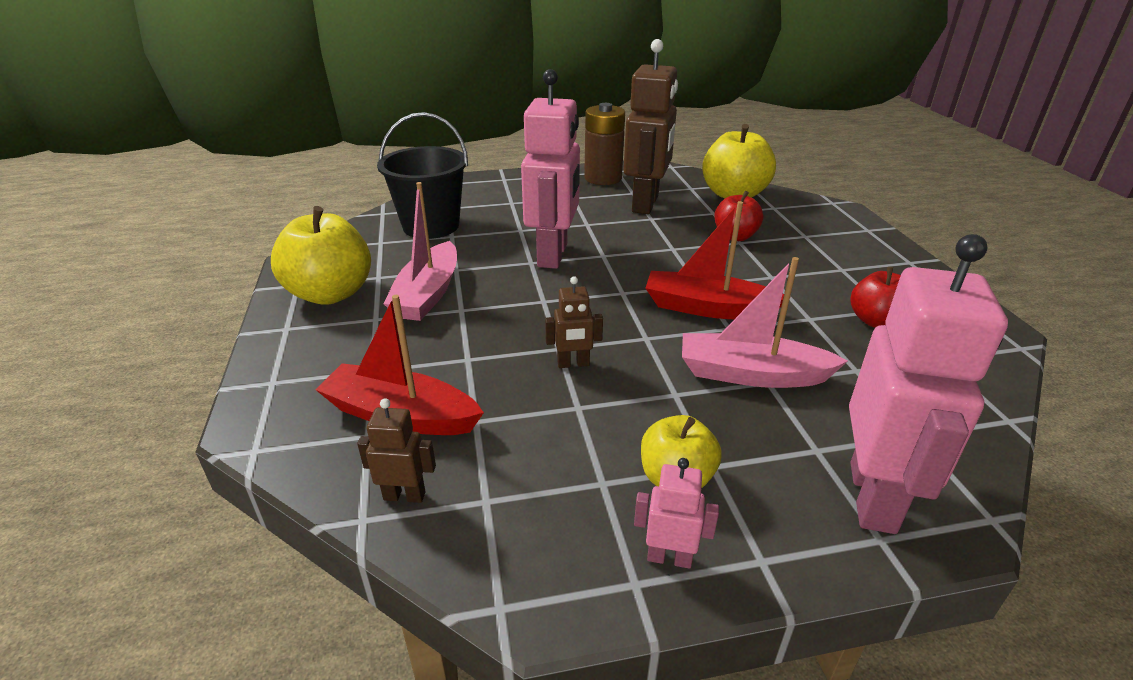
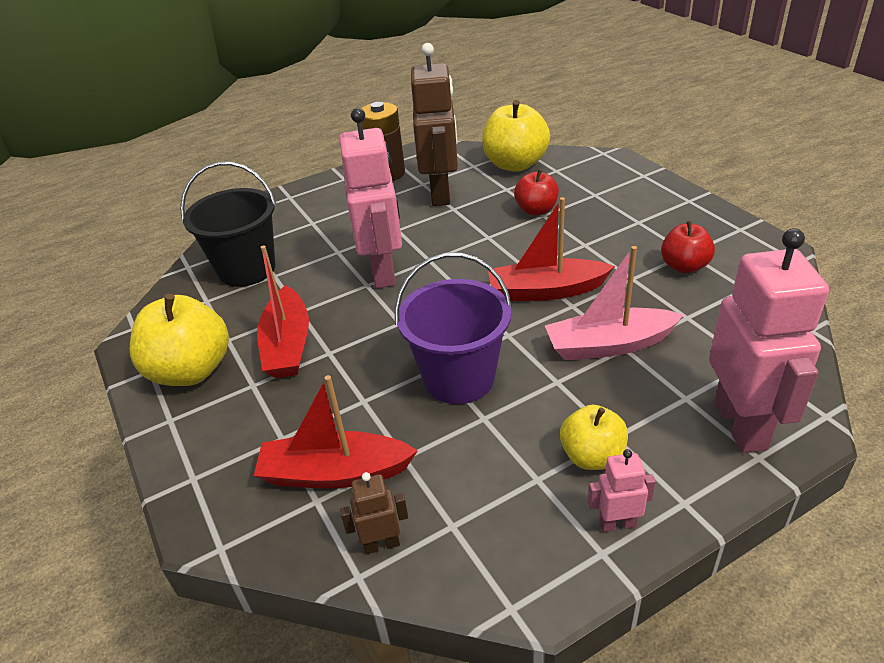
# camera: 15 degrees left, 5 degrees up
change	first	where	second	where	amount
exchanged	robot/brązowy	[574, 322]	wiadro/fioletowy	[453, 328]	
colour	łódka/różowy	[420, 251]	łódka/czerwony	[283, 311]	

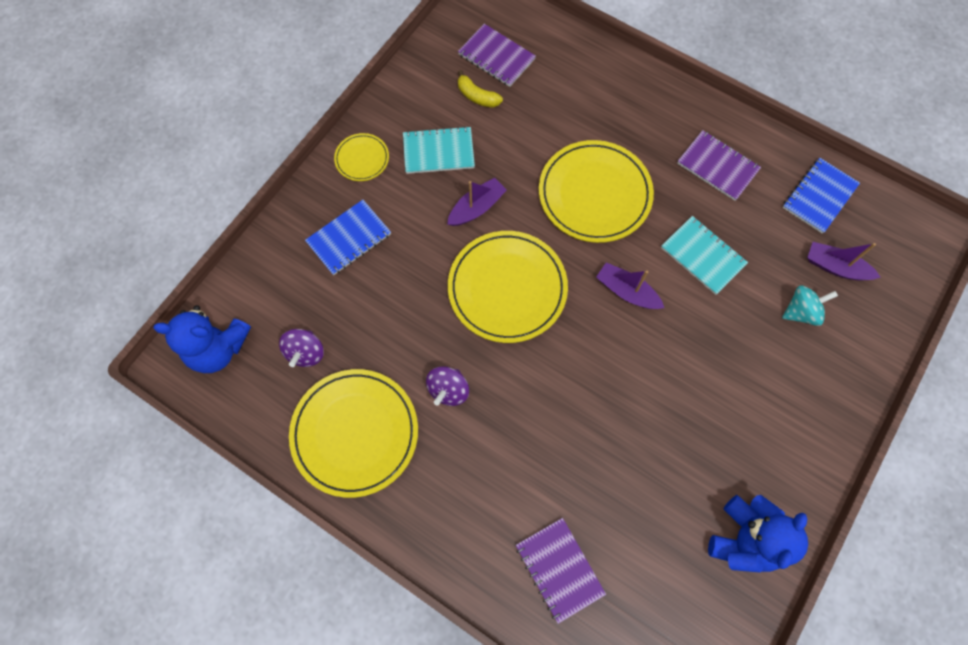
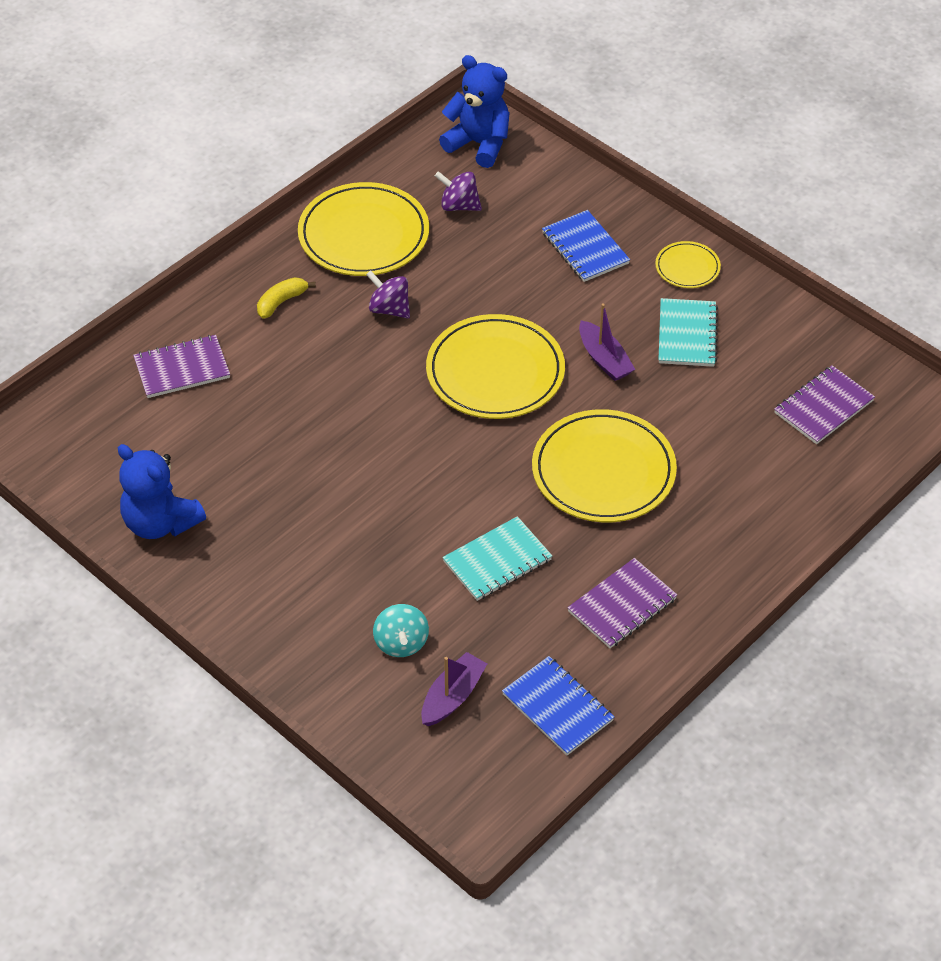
# camera: 100 degrees right, 20 degrees down
change	first	where	second	where	amount
missing	łódka/fioletowy	[630, 285]			
relocated	banan/żółty	[480, 89]		[286, 298]	
spun	miś/niebieski	[202, 339]		[474, 111]	105 degrees clockwise

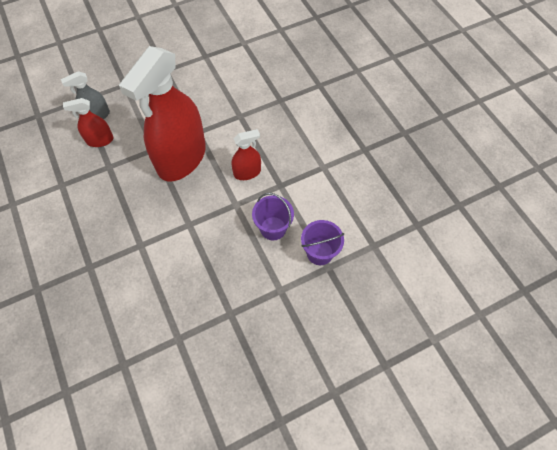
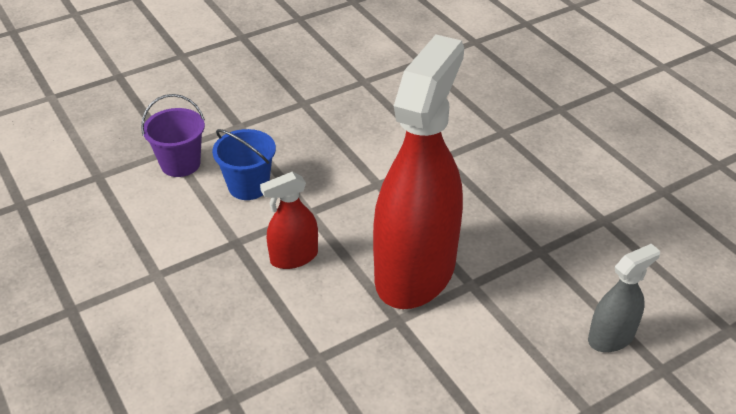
# camera: 175 degrees right, 20 degrees down
change	first	where	second	where	amount
missing	spryskiwacz/czerwony	[88, 122]			
colour	wiadro/fioletowy	[273, 216]	wiadro/niebieski	[244, 164]	

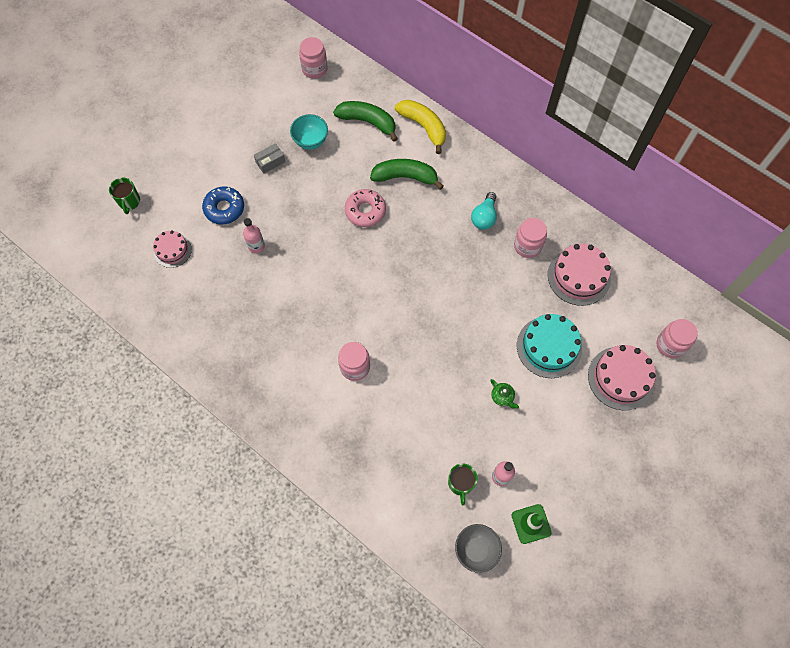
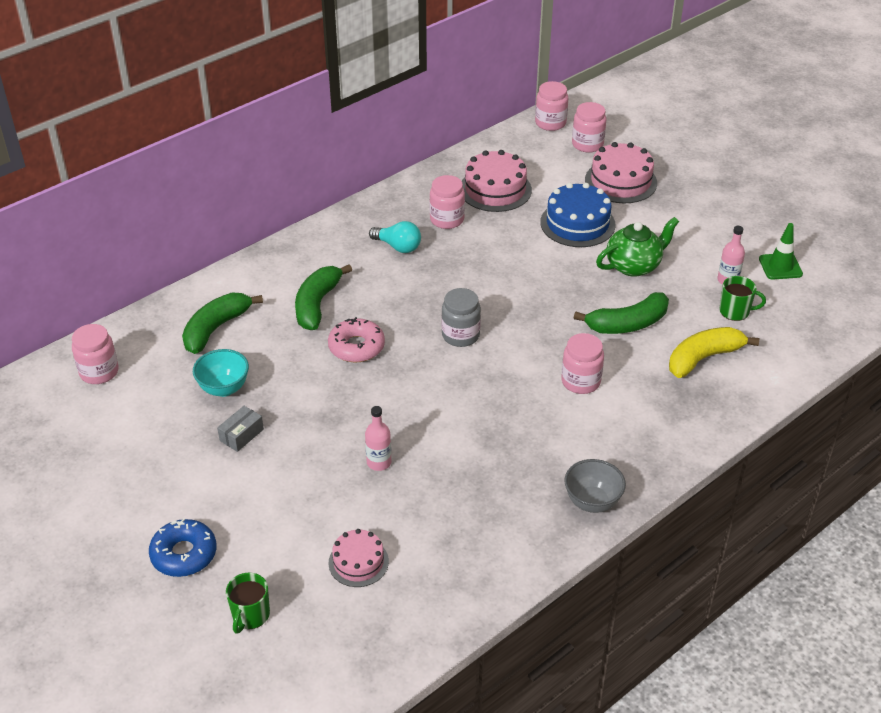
# camera: 80 degrees left, 25 degrees down
change	first	where	second	where	amount
appeared			słoik/szary	[461, 317]	
appeared			słoik/różowy	[551, 106]	
appeared			banan/zielony	[621, 313]	
relocated	donut/niebieski	[223, 205]		[182, 547]	
relocated	banan/żółty	[420, 127]		[714, 352]	
relocated	miska/szary	[478, 548]		[595, 486]	
colour	tort/turkusowy	[549, 346]	tort/niebieski	[578, 215]	
spun	kubek/zielony	[124, 196]		[248, 603]	105 degrees clockwise
spun	pudełko/szary	[269, 158]		[240, 429]	60 degrees clockwise
size	imbryk/zielony	[504, 394]		[637, 247]	x2.04

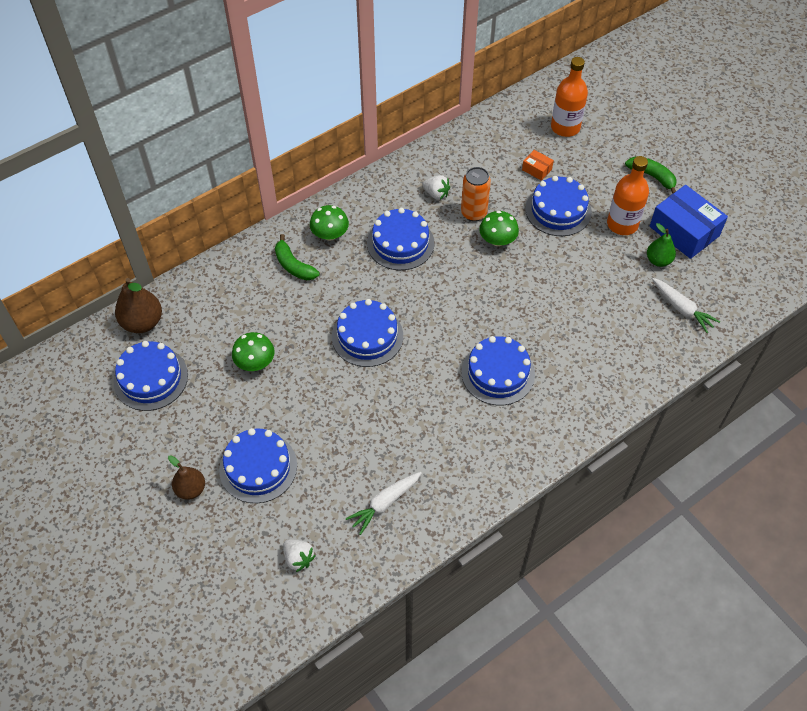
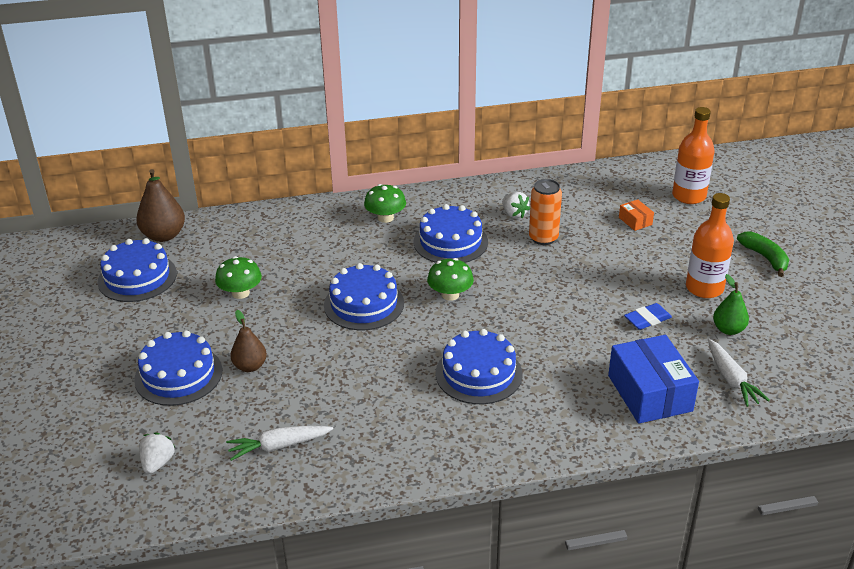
# camera: 25 degrees right, 20 degrees down
change	first	where	second	where	amount
missing	banan/zielony	[297, 257]			
missing	tort/niebieski	[559, 206]			
appeared			gumka do mazania/niebieski	[648, 316]	
relocated	gruszka/brązowy	[186, 477]		[248, 341]	
relocated	grzyb/zielony	[499, 228]		[450, 279]	
relocated	pudełko/niebieski	[688, 222]		[653, 379]	
spun	truskawka/biały	[299, 555]		[157, 453]	150 degrees counterclockwise

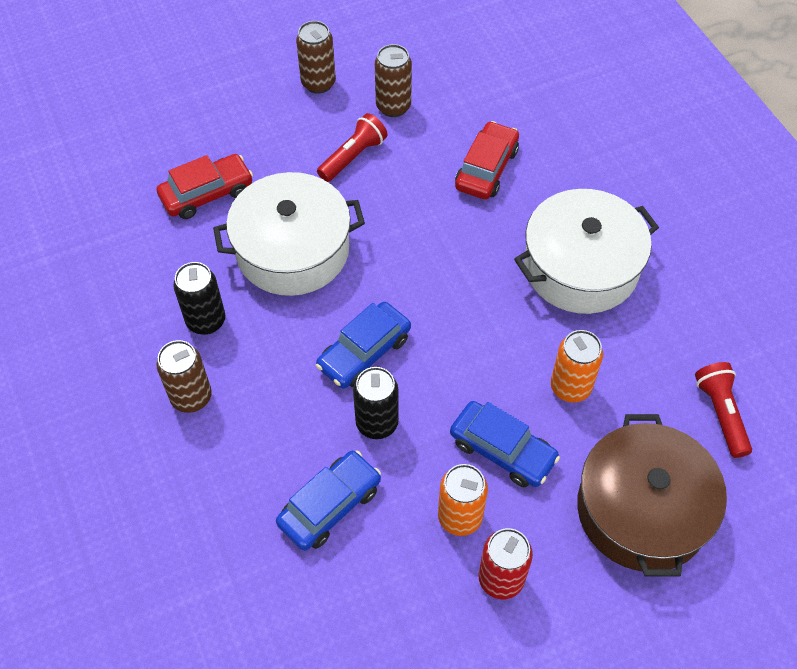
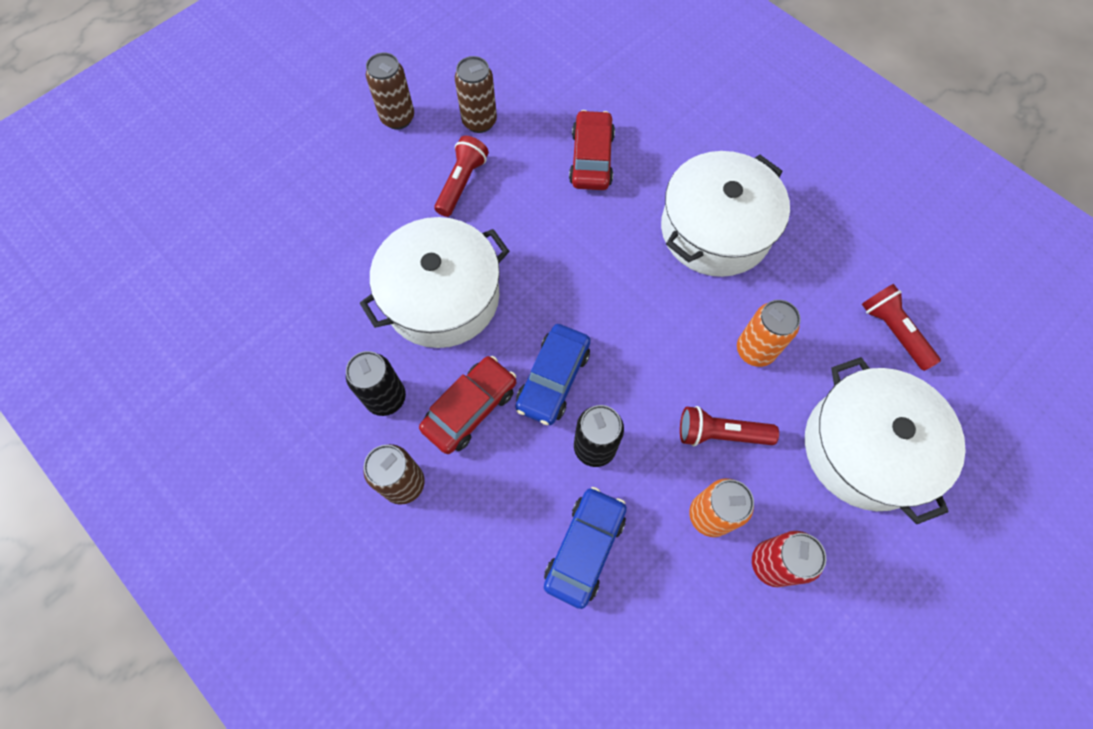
# camera: 20 degrees left, 10 degrees up
change	first	where	second	where	amount
relocated	samochód/czerwony	[204, 186]		[467, 405]	
exchanged	samochód/niebieski	[505, 444]	latarka/czerwony	[729, 426]	
colour	garnek/brązowy	[652, 495]	garnek/biały	[885, 440]	

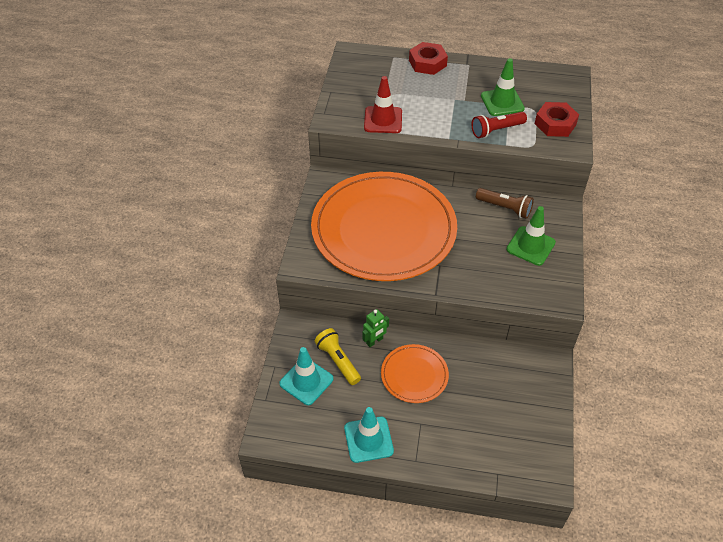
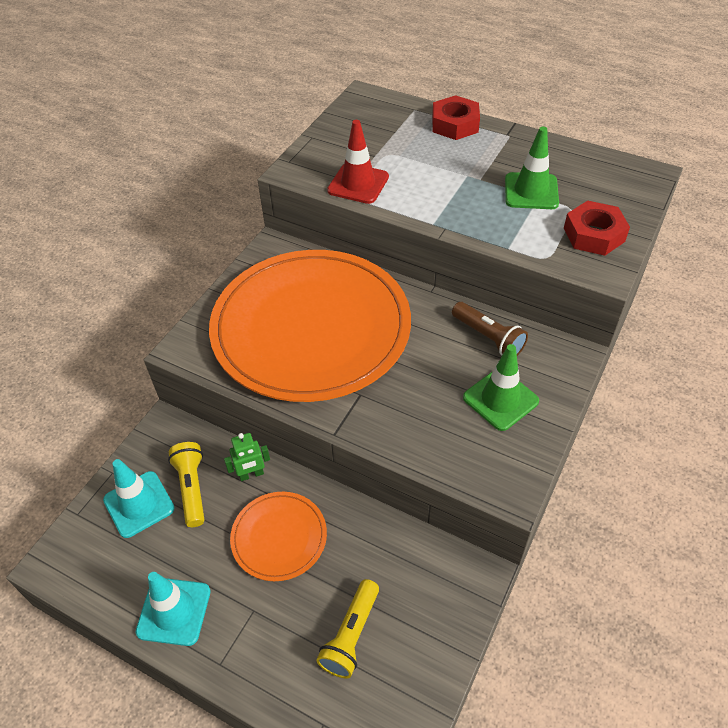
# camera: 20 degrees right, 0 degrees up
change	first	where	second	where	amount
missing	latarka/czerwony	[499, 125]			
appeared			latarka/żółty	[347, 629]	

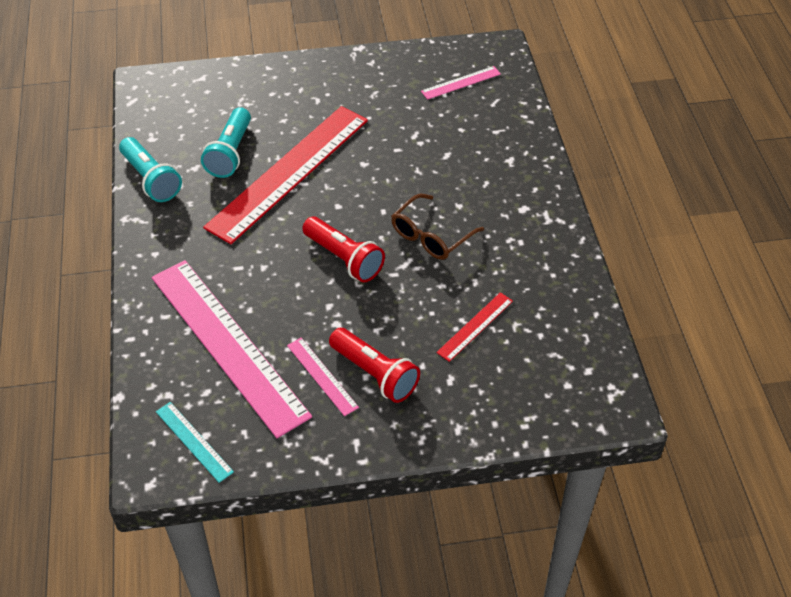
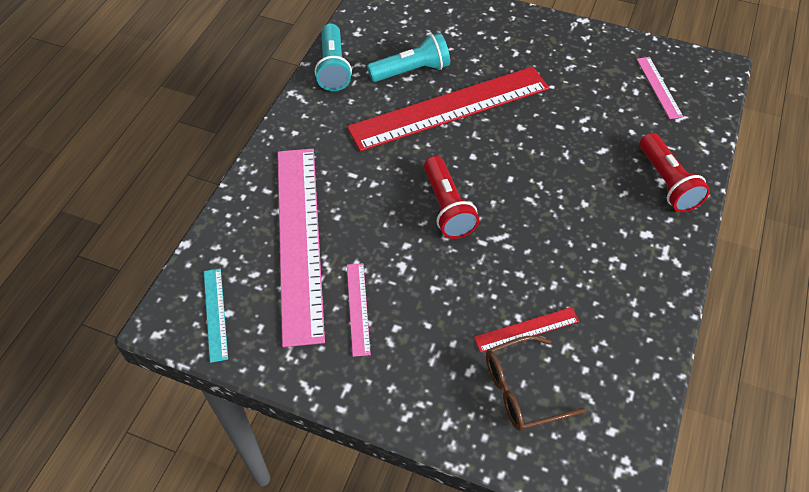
# camera: 30 degrees right, 5 degrees up
change	first	where	second	where	amount
relocated	latarka/czerwony	[374, 365]		[675, 172]	
relocated	okulary/brązowy	[437, 227]		[535, 383]	
spun	latarka/turkusowy	[226, 142]		[408, 57]	150 degrees counterclockwise
spun	linijka/różowy	[461, 83]		[660, 88]	75 degrees clockwise

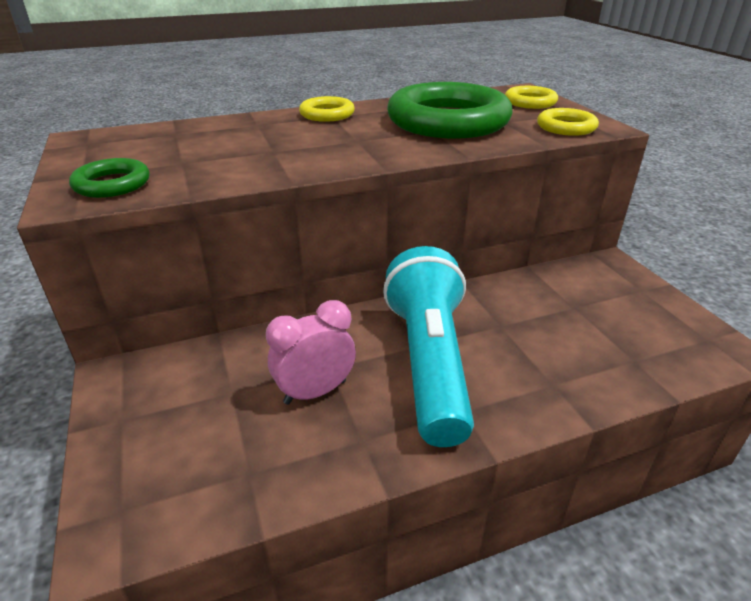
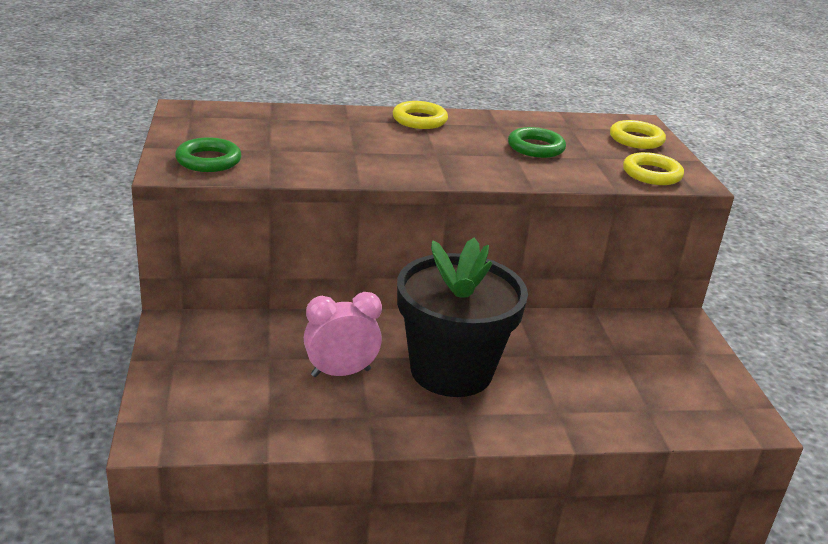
# camera: 10 degrees right, 5 degrees down
change	first	where	second	where	amount
exchanged	latarka/turkusowy	[428, 346]	doniczka/czarny	[462, 317]	
size	pierścień/zielony	[450, 110]		[537, 142]	x0.47

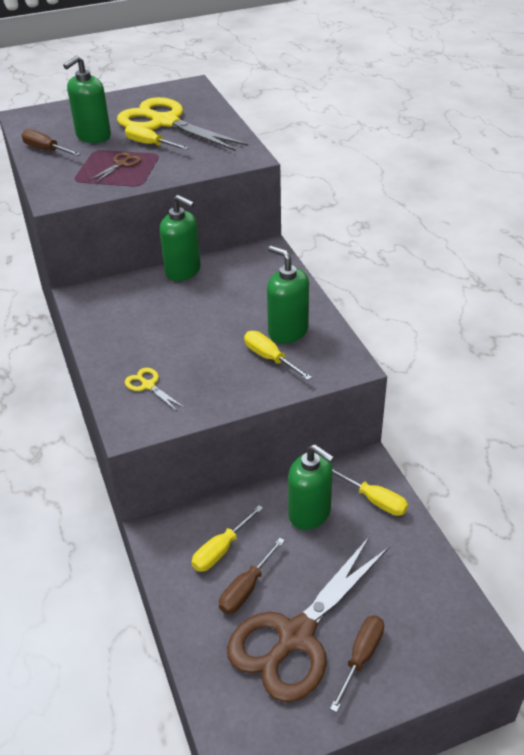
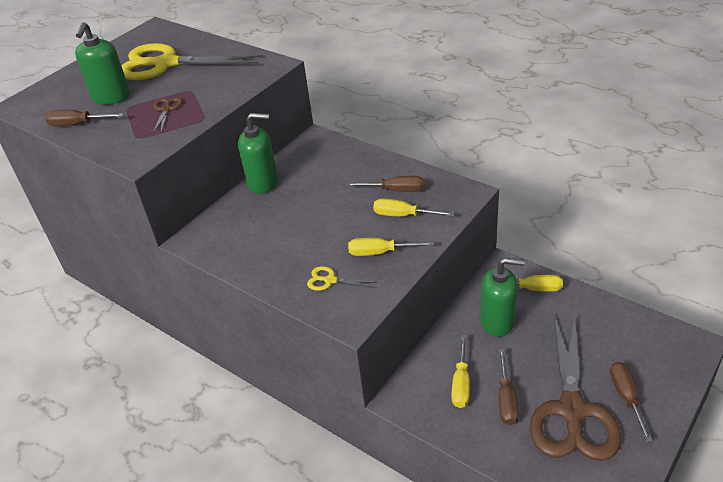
# camera: 30 degrees left, 0 degrees up
change	first	where	second	where	amount
relocated	śrubokręt/żółty	[157, 137]		[391, 247]	
exchanged	dozownik mydła/zielony	[288, 294]	śrubokręt/brązowy	[385, 184]	

